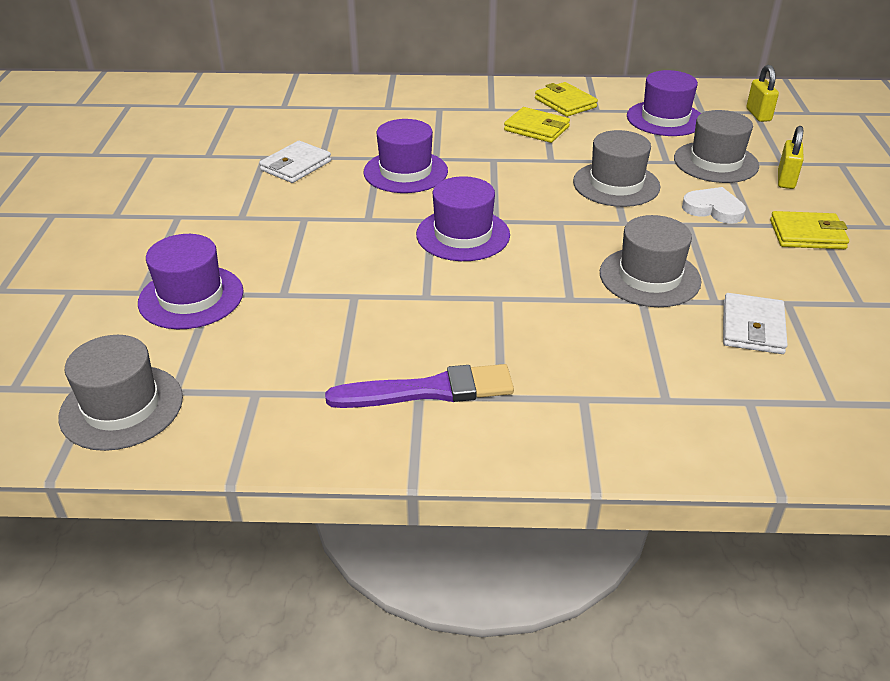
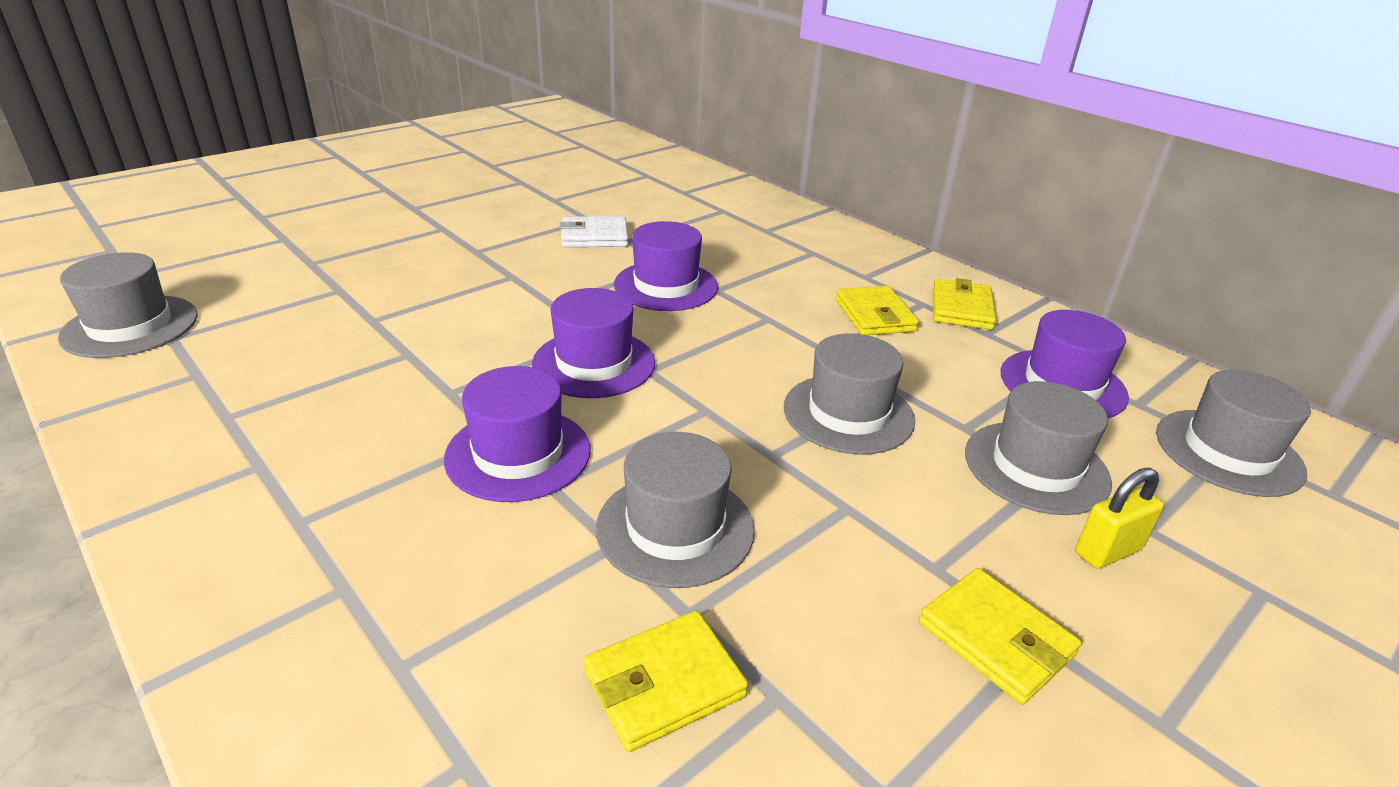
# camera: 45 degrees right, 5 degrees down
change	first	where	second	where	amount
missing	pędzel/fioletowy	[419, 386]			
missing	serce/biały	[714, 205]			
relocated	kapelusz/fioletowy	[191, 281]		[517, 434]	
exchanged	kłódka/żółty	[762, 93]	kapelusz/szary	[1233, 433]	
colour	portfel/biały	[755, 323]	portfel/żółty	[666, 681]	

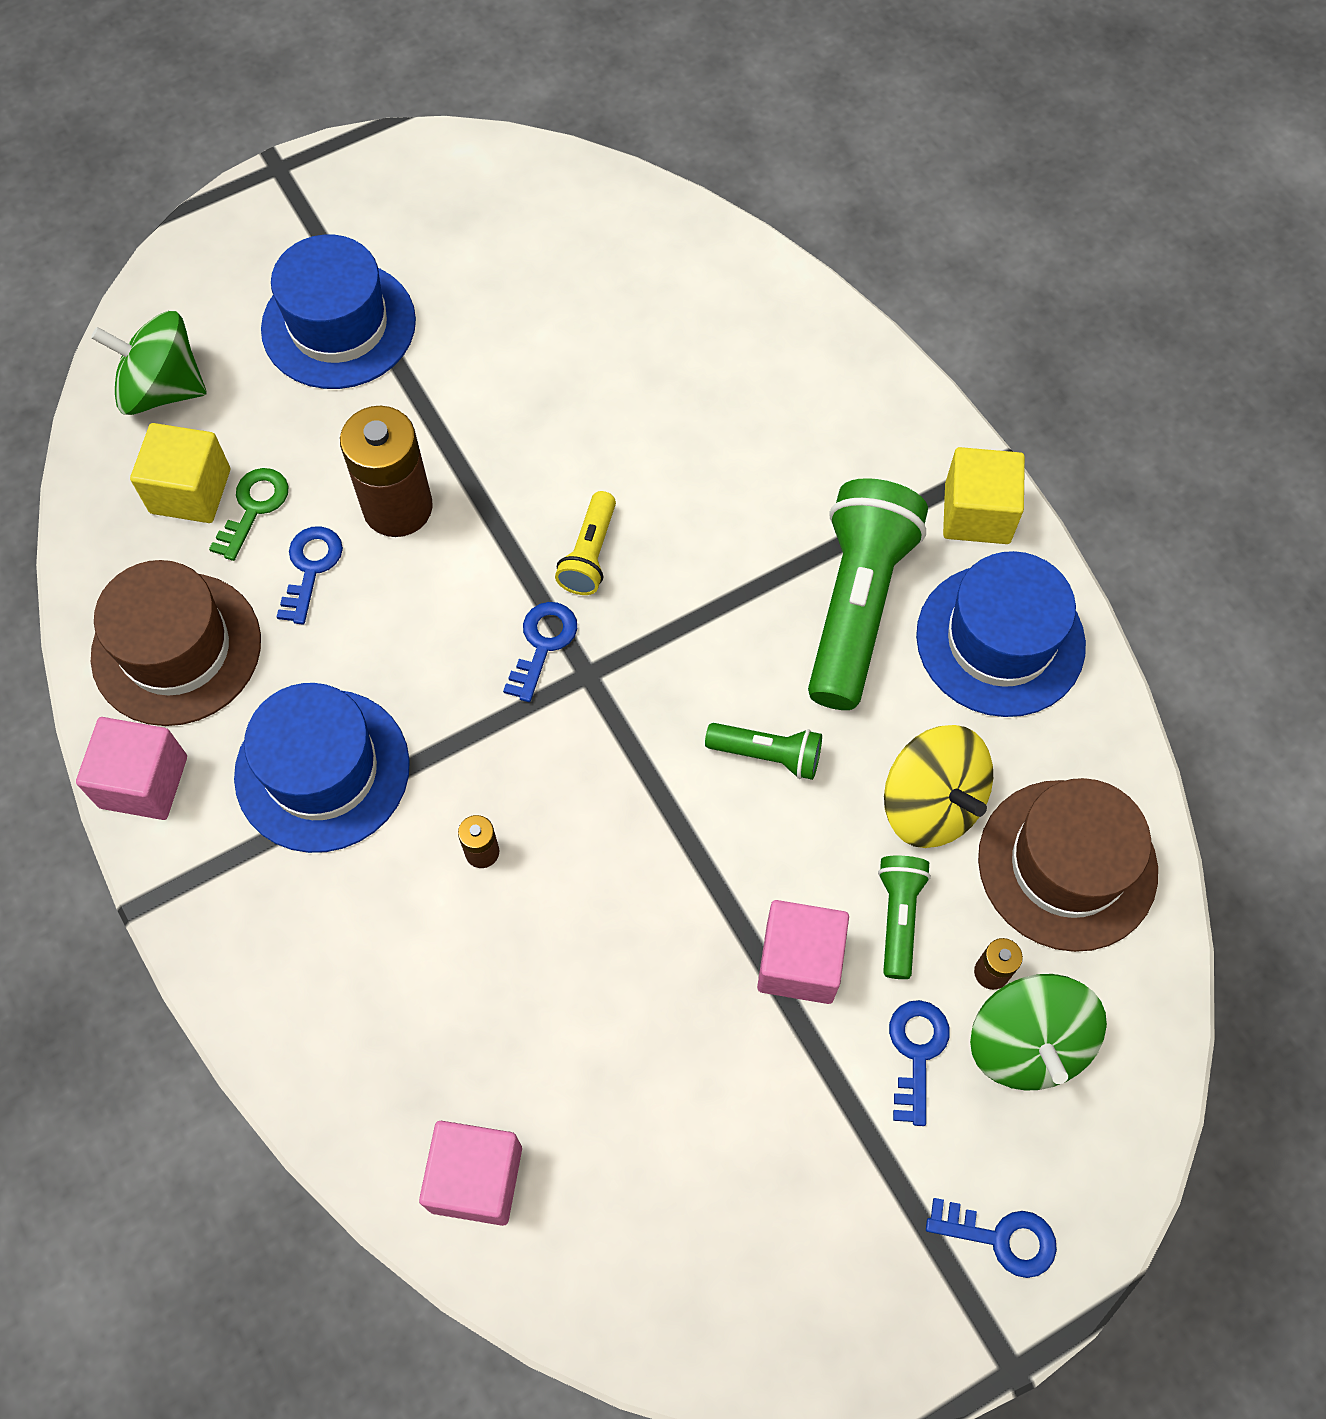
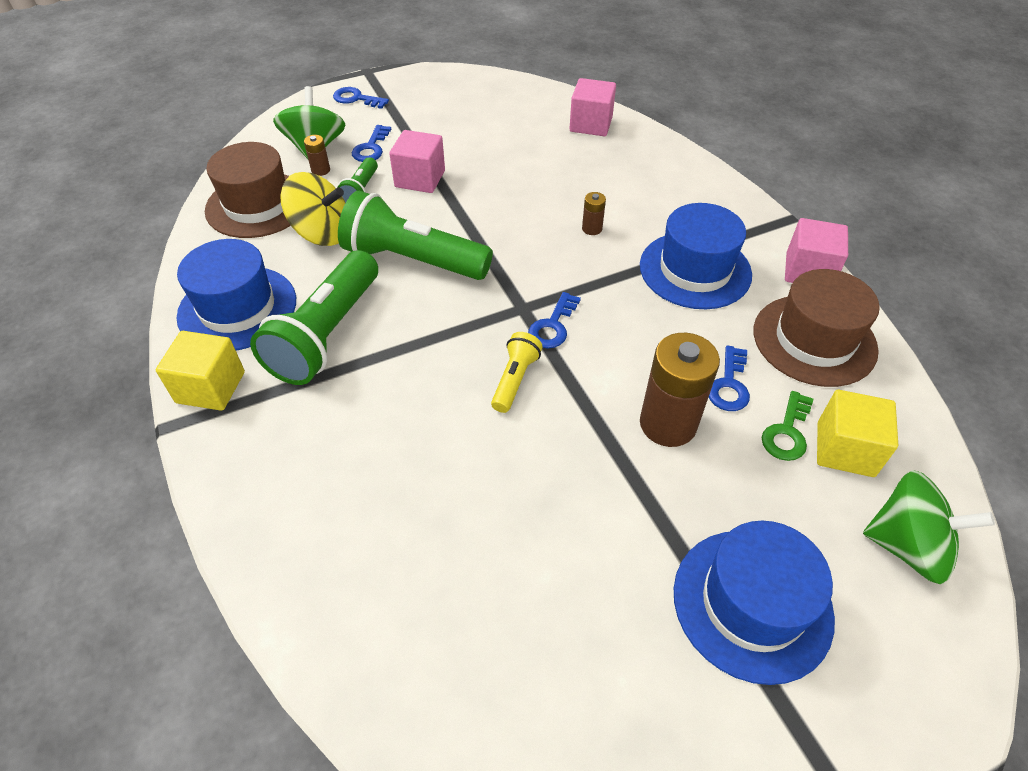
# camera: 175 degrees left, 15 degrees down
change	first	where	second	where	amount
spun	bączek/żółty	[938, 786]		[312, 209]	135 degrees clockwise
size	latarka/zielony	[763, 751]		[415, 235]	x2.03

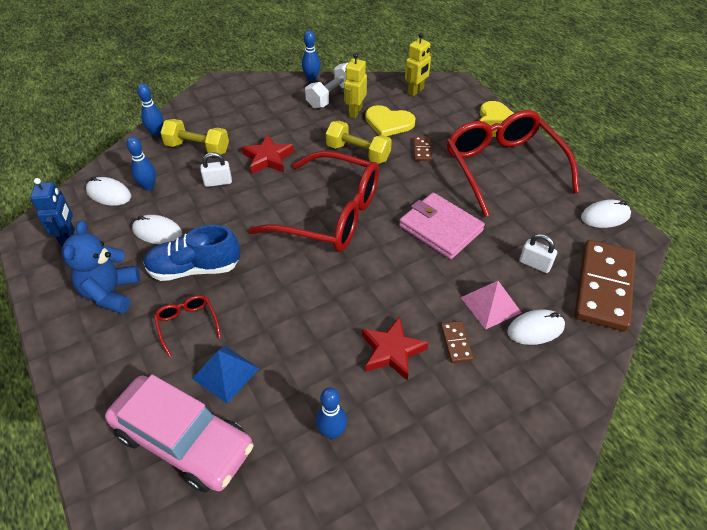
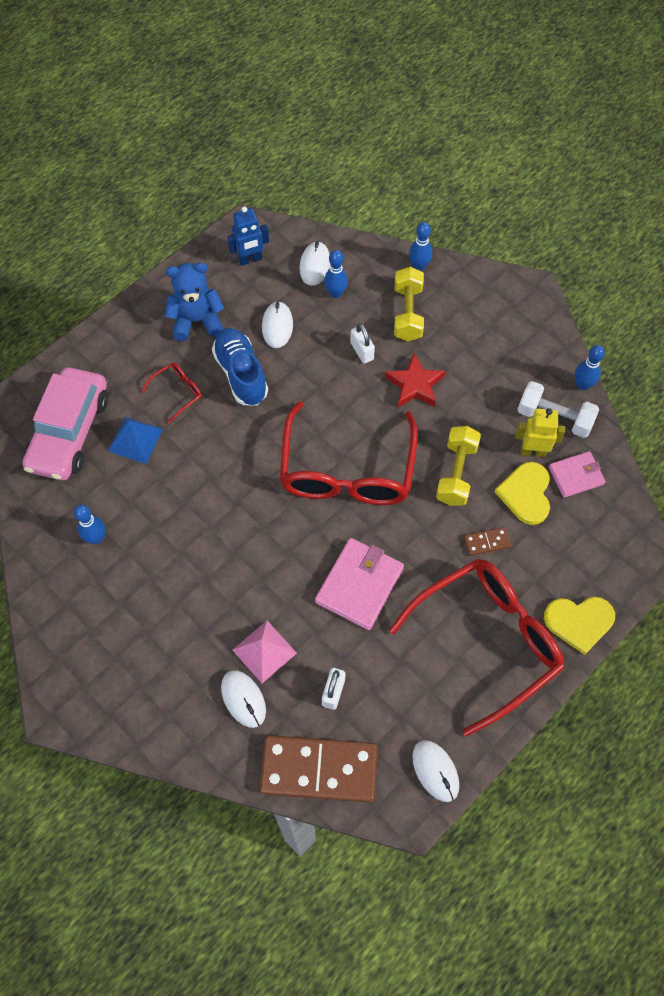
# camera: 75 degrees right, 15 degrees up
change	first	where	second	where	amount
missing	gwiazda/czerwony	[395, 348]			
missing	robot/żółty	[418, 65]			
missing	kostka domina/brązowy	[457, 342]			
appeared			portfel/różowy	[577, 474]	

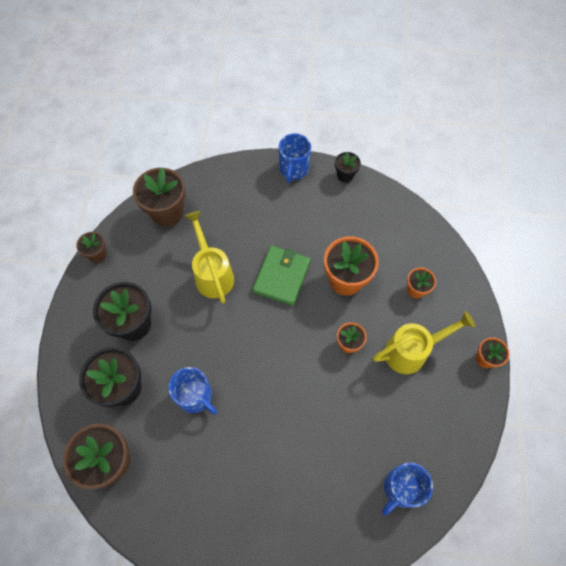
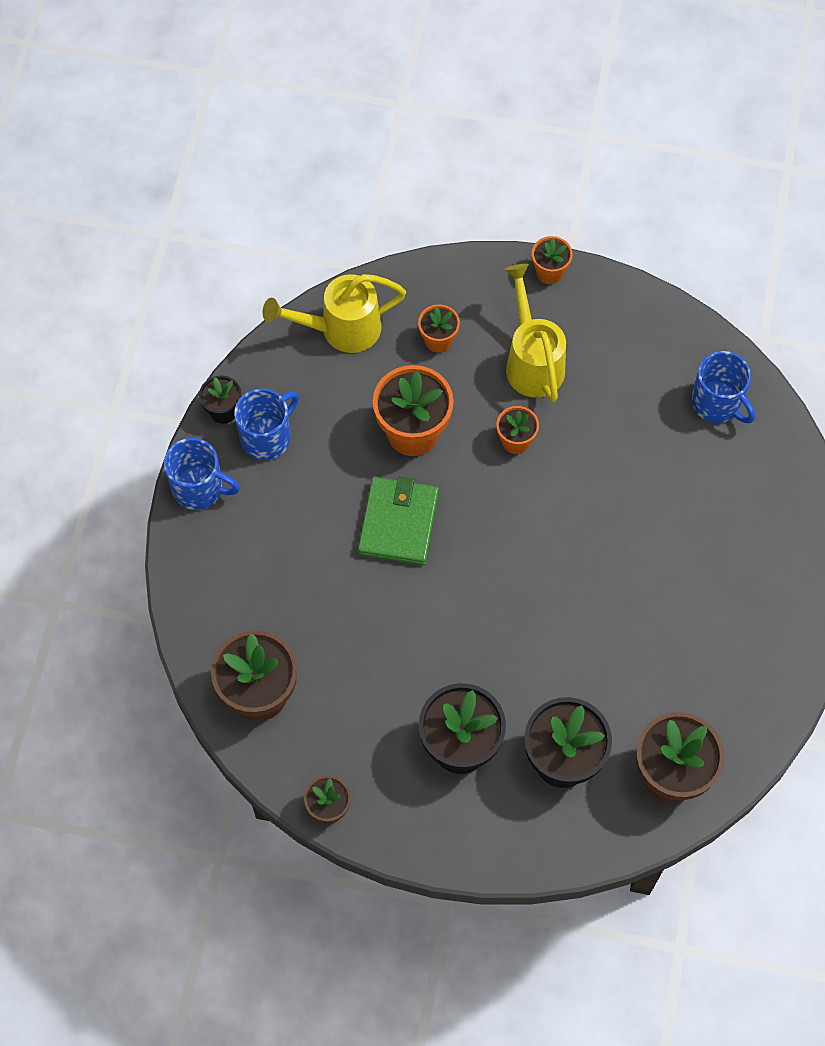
# camera: 85 degrees left, 0 degrees up
change	first	where	second	where	amount
relocated	kubek/niebieski	[193, 391]		[266, 424]	
relocated	konewka/żółty	[209, 257]		[334, 313]	
spun	portfel/zielony	[282, 276]		[398, 521]	75 degrees clockwise

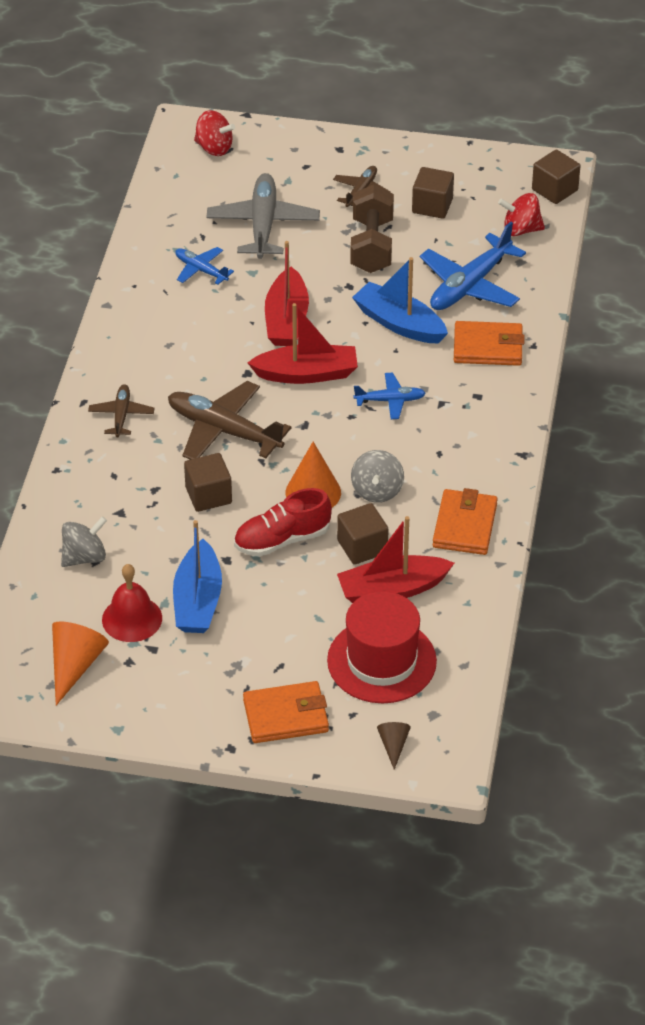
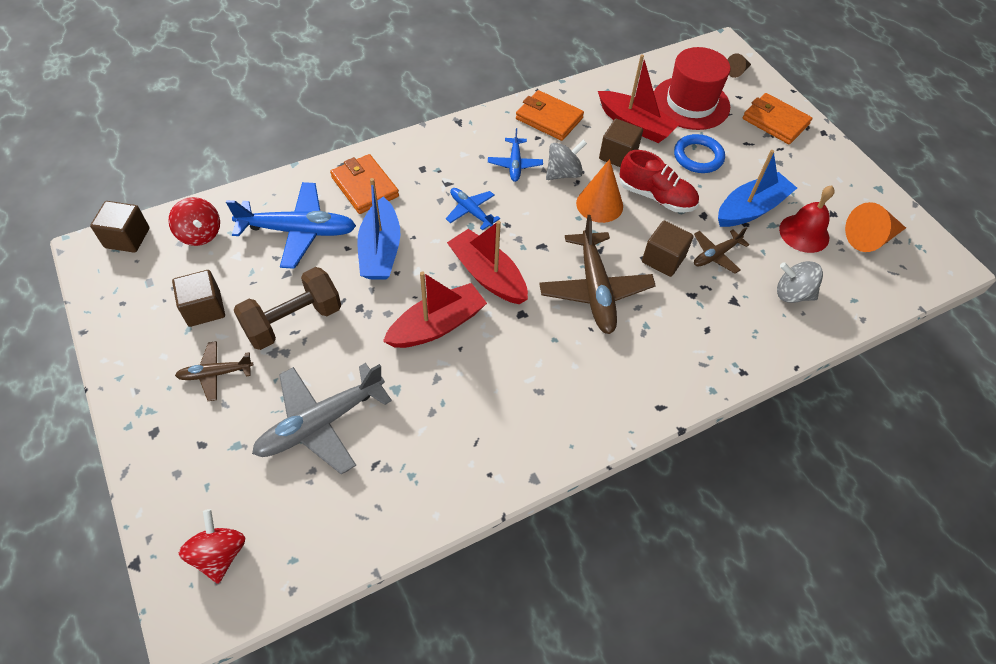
# camera: 130 degrees left, 10 degrees up
change	first	where	second	where	amount
appeared			pierścień/niebieski	[699, 153]	
relocated	samolot/brązowy	[121, 410]		[721, 251]	
relocated	samolot/niebieski	[204, 266]		[515, 155]	
spun	portfel/pomarańczowy	[465, 521]		[550, 115]	60 degrees clockwise

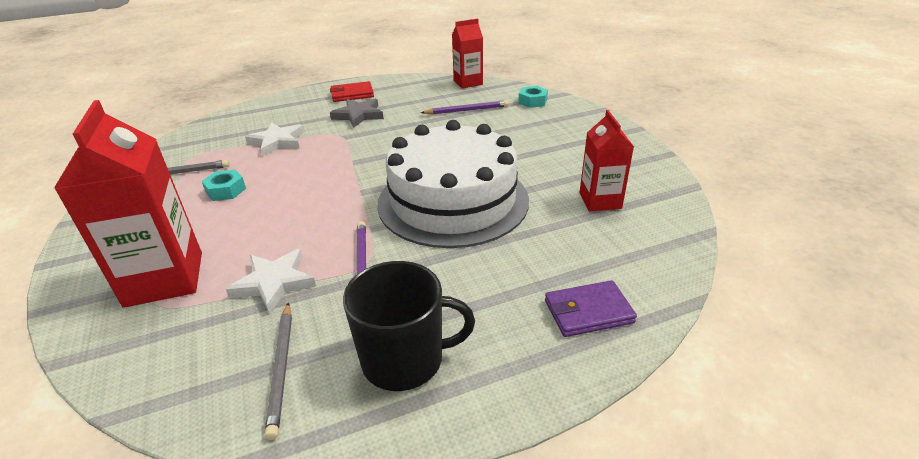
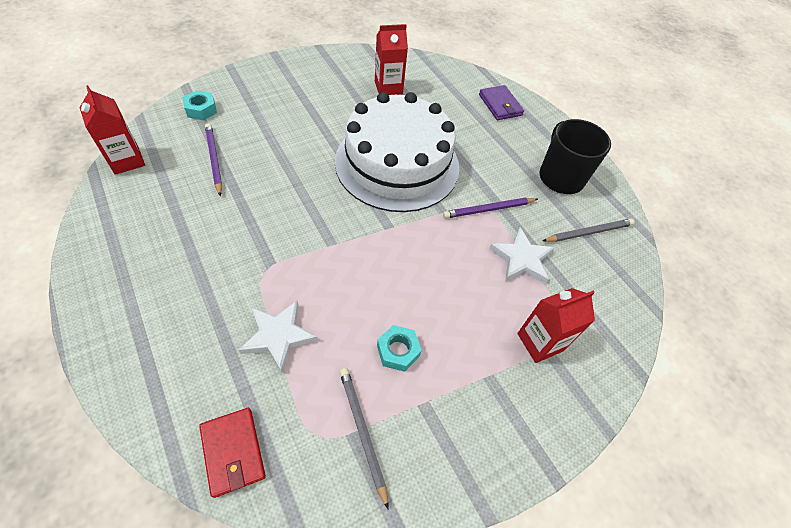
# camera: 105 degrees left, 20 degrees up
change	first	where	second	where	amount
missing	gwiazda/szary	[357, 113]			
relocated	portfel/czerwony	[352, 91]		[232, 453]	
size	karton mleka/czerwony	[128, 204]		[556, 325]	x0.60

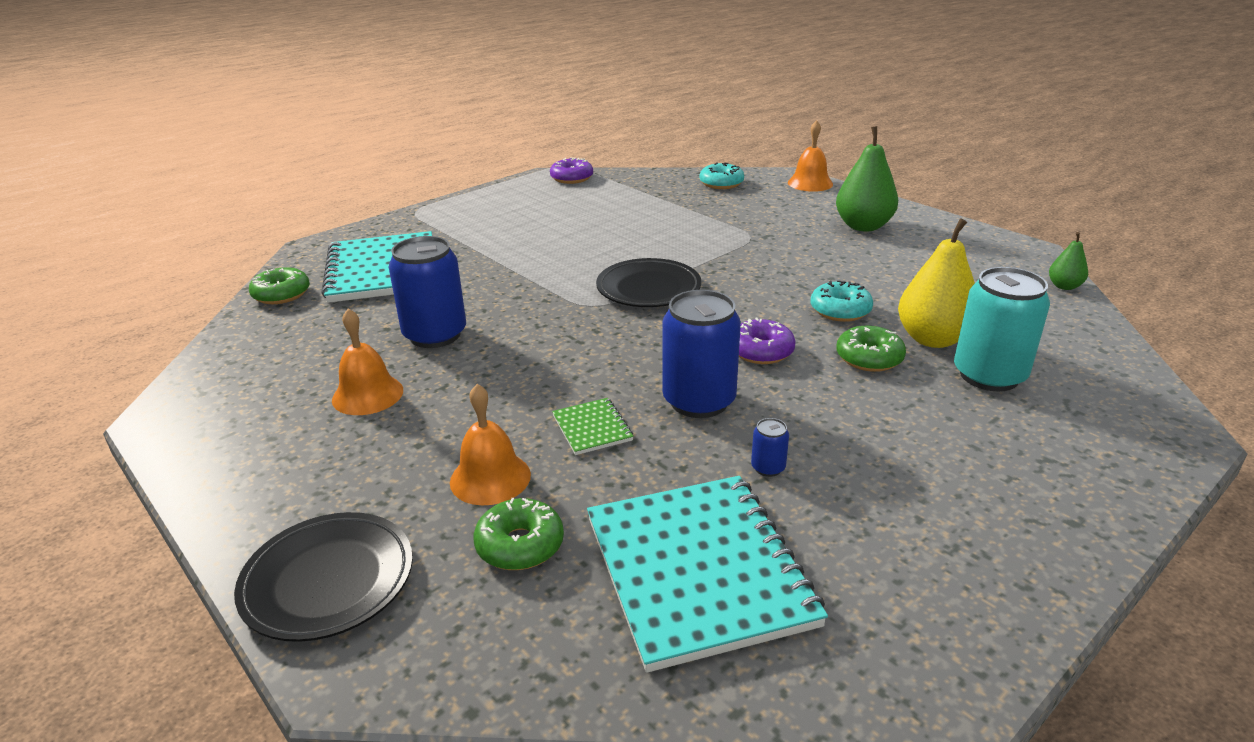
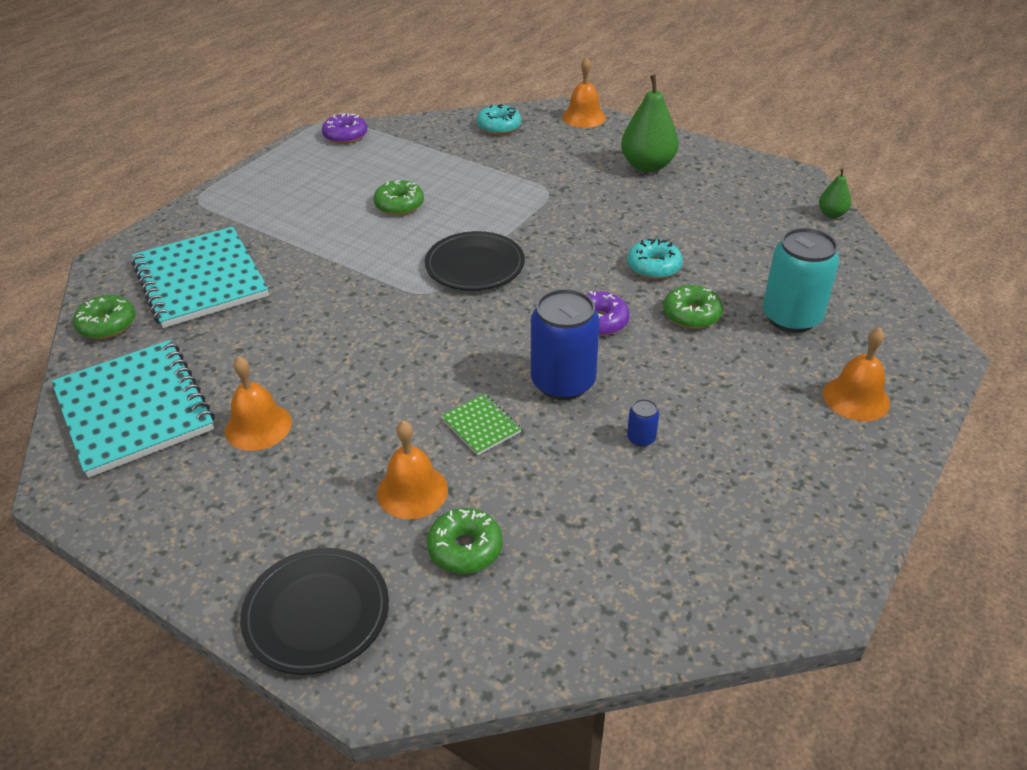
# camera: 15 degrees left, 10 degrees up
change	first	where	second	where	amount
missing	puszka/niebieski	[427, 292]			
missing	gruszka/żółty	[936, 283]			
appeared			donut/zielony	[398, 197]	
appeared			dzwonek/pomarańczowy	[856, 374]	
relocated	zeszyt/turkusowy	[707, 574]		[133, 409]	

